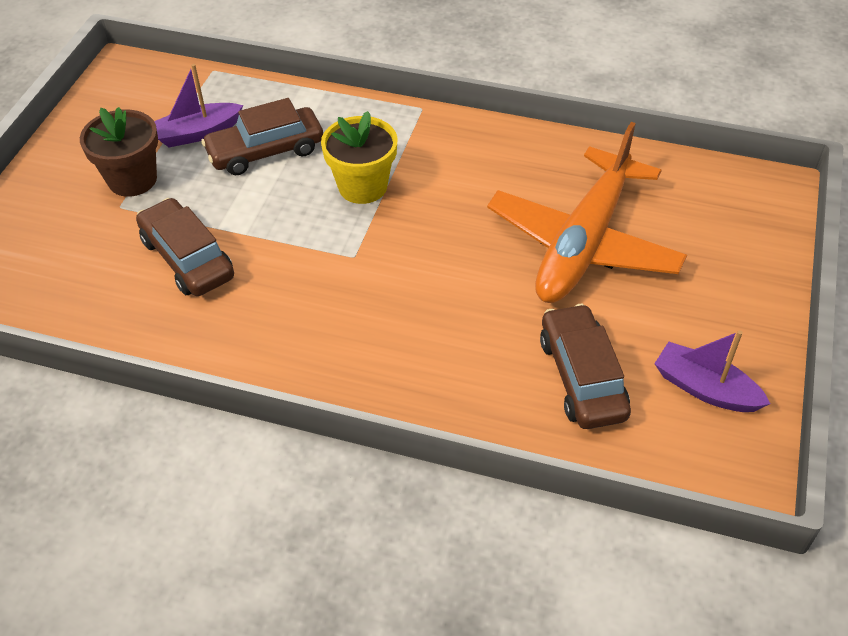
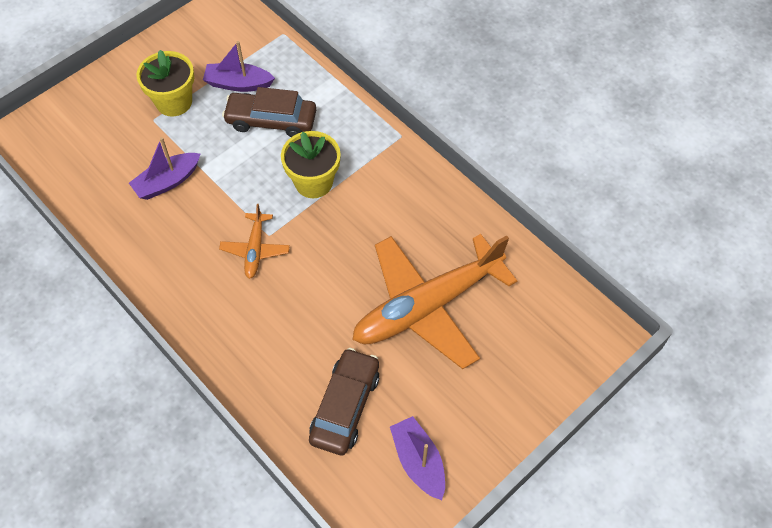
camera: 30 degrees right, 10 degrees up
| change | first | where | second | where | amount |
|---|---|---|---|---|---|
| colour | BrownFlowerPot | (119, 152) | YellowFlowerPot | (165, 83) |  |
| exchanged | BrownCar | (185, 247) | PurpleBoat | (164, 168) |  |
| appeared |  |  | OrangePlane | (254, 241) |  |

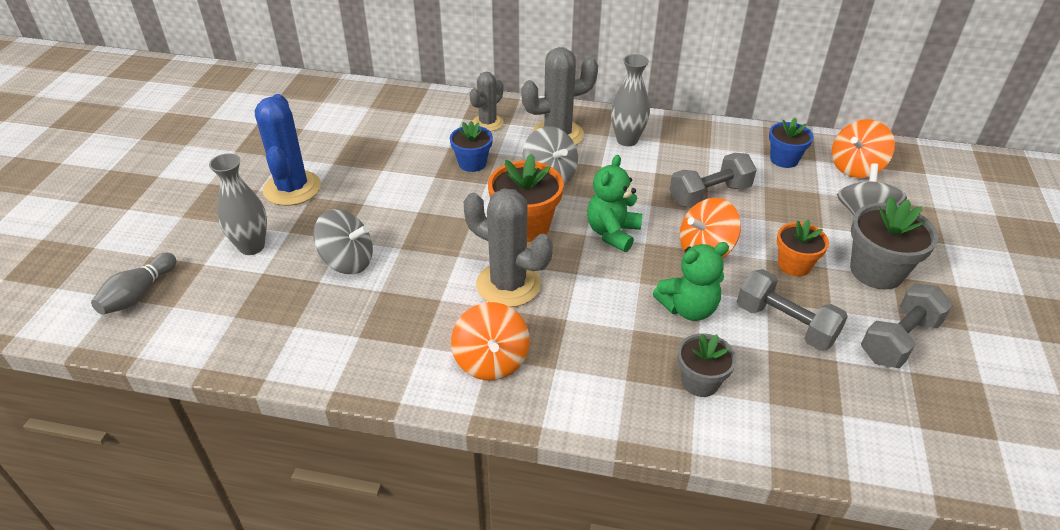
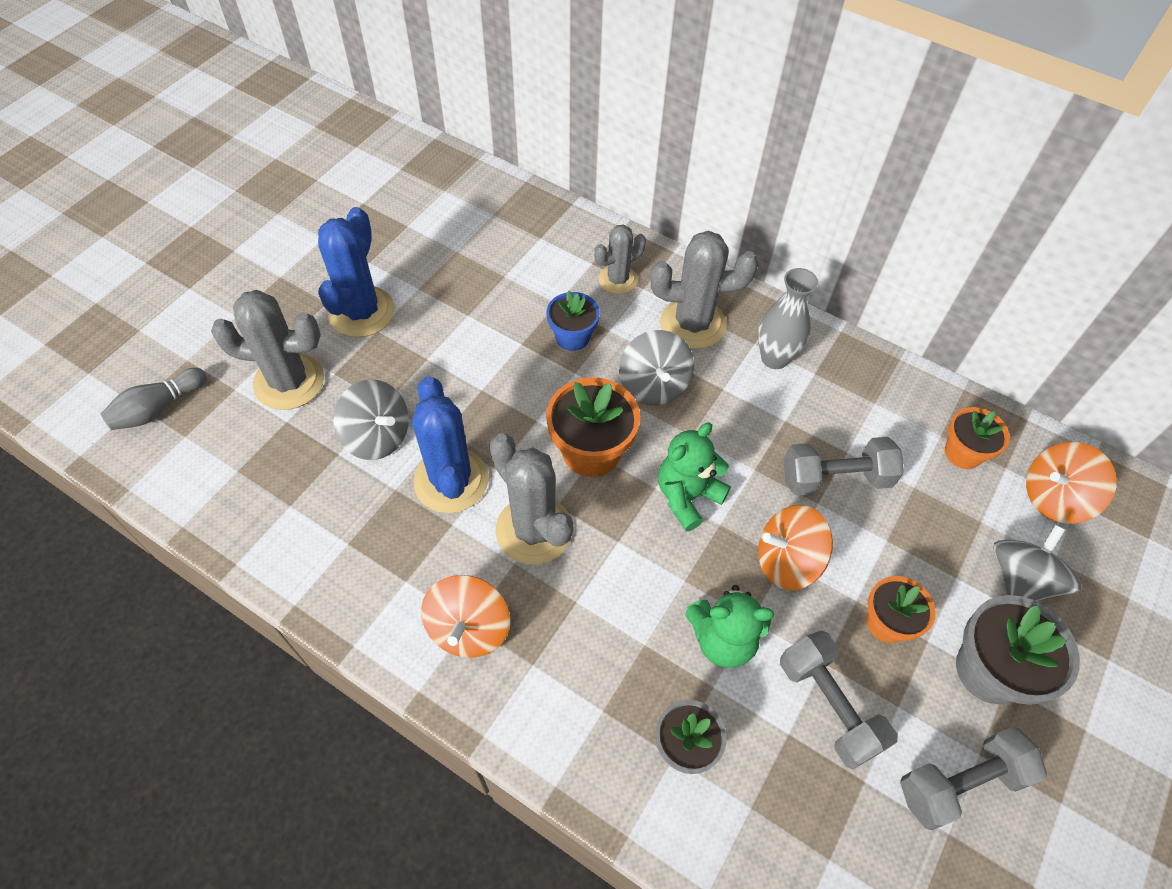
camera: 20 degrees right, 15 degrees up
| change | first | where | second | where | amount |
|---|---|---|---|---|---|
| exchanged | GreyVase | (238, 204) | GreyCactus | (267, 350) |  |
| colour | BlueFlowerPot | (791, 143) | OrangeFlowerPot | (977, 438) |  |
| appeared |  |  | BlueCactus | (450, 444) |  |

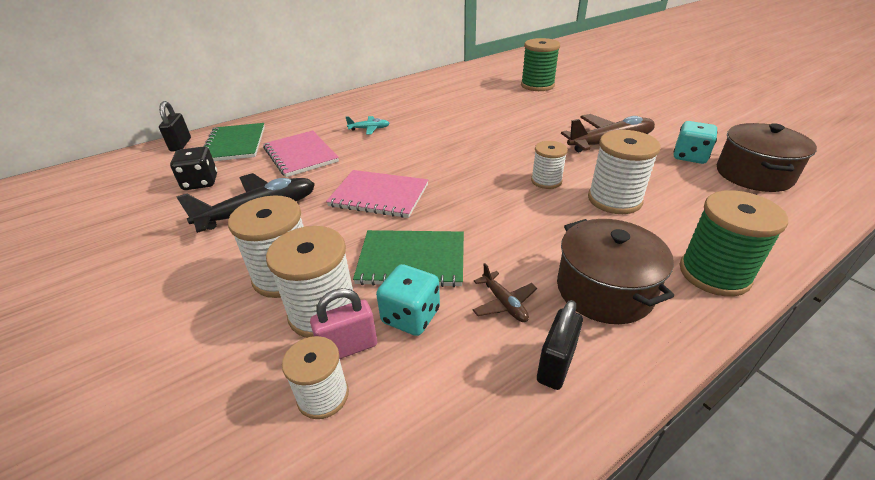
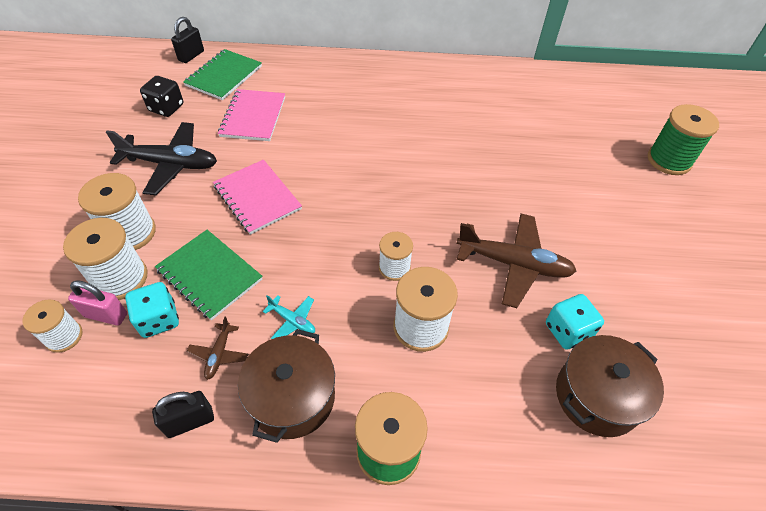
camera: 35 degrees right, 15 degrees up
| change | first | where | second | where | amount |
|---|---|---|---|---|---|
| relocated | TurquoisePlane | (368, 125) |  | (289, 317) |  |
| relocated | GreenSpool | (540, 64) |  | (683, 139) |  |

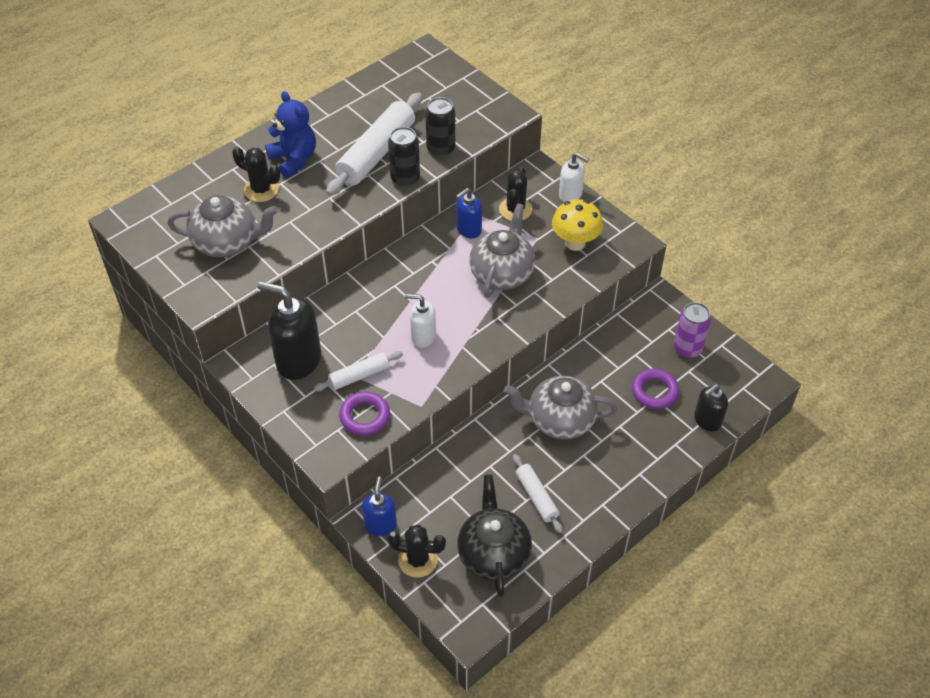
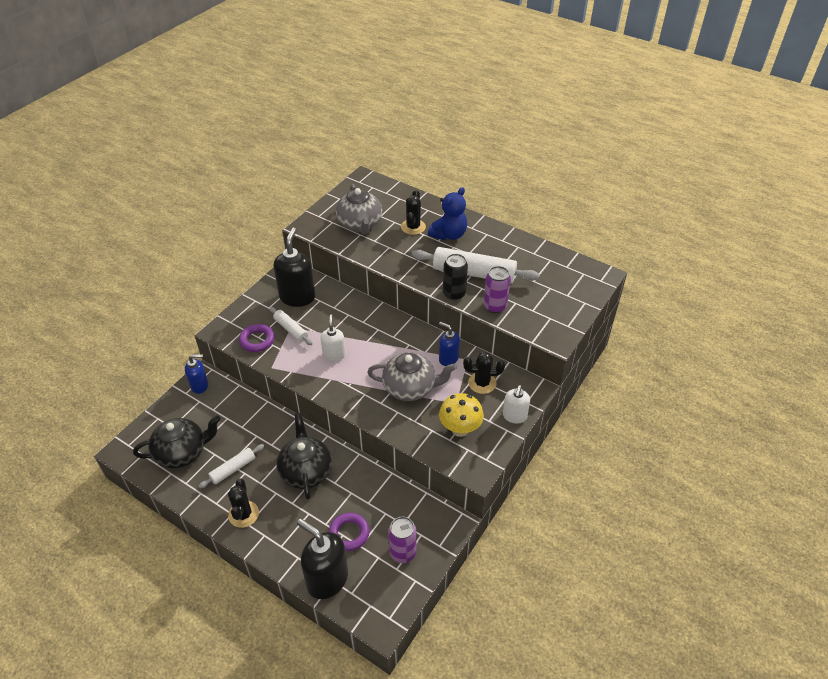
camera: 75 degrees right, 5 degrees down
| change | first | where | second | where | amount |
|---|---|---|---|---|---|
| relocated | BlackCactus | (416, 551) |  | (243, 503) |  |
| colour | BlackCan | (440, 127) | PurpleCan | (497, 289) |  |
| colour | GreyTeapot | (560, 408) | BlackTeapot | (304, 456) |  |
| size | BlackSoapDispenser | (711, 407) |  | (322, 559) | x1.72 |

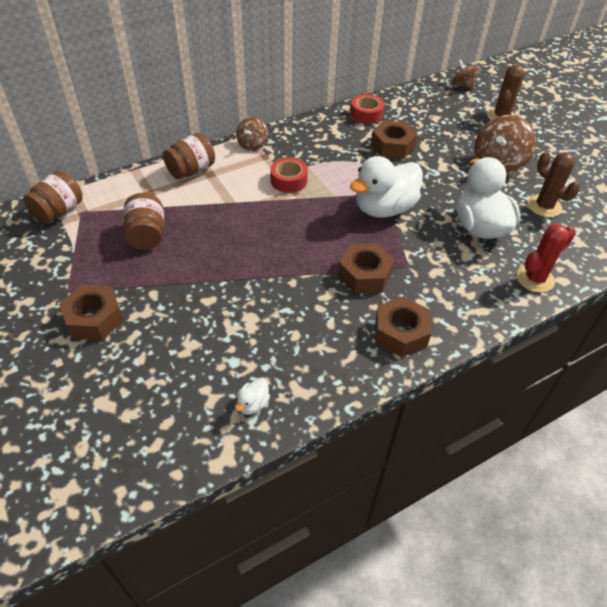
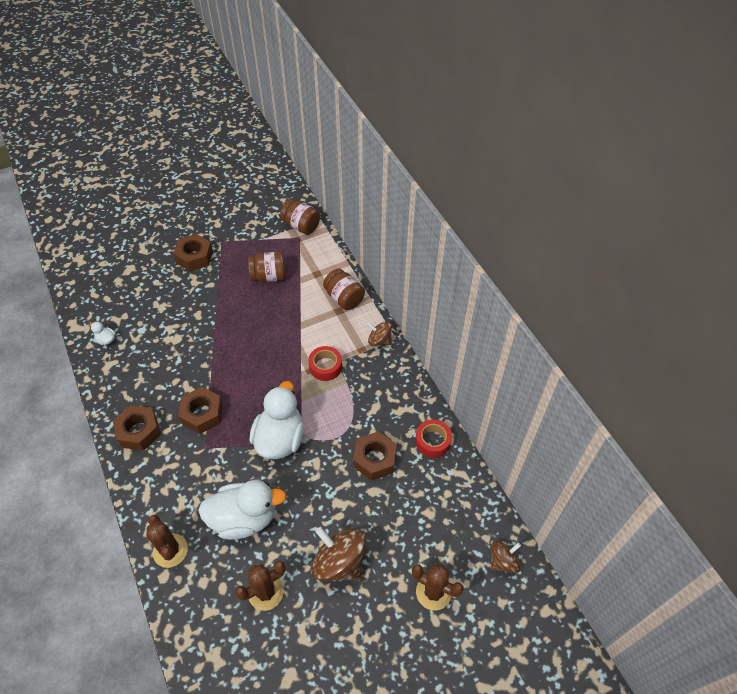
camera: 95 degrees right, 5 degrees up
| change | first | where | second | where | amount |
|---|---|---|---|---|---|
| spun | WhiteDuck | (386, 187) |  | (277, 420) | 45 degrees clockwise |
| colour | RedCactus | (546, 258) | BrownCactus | (167, 541) |  |

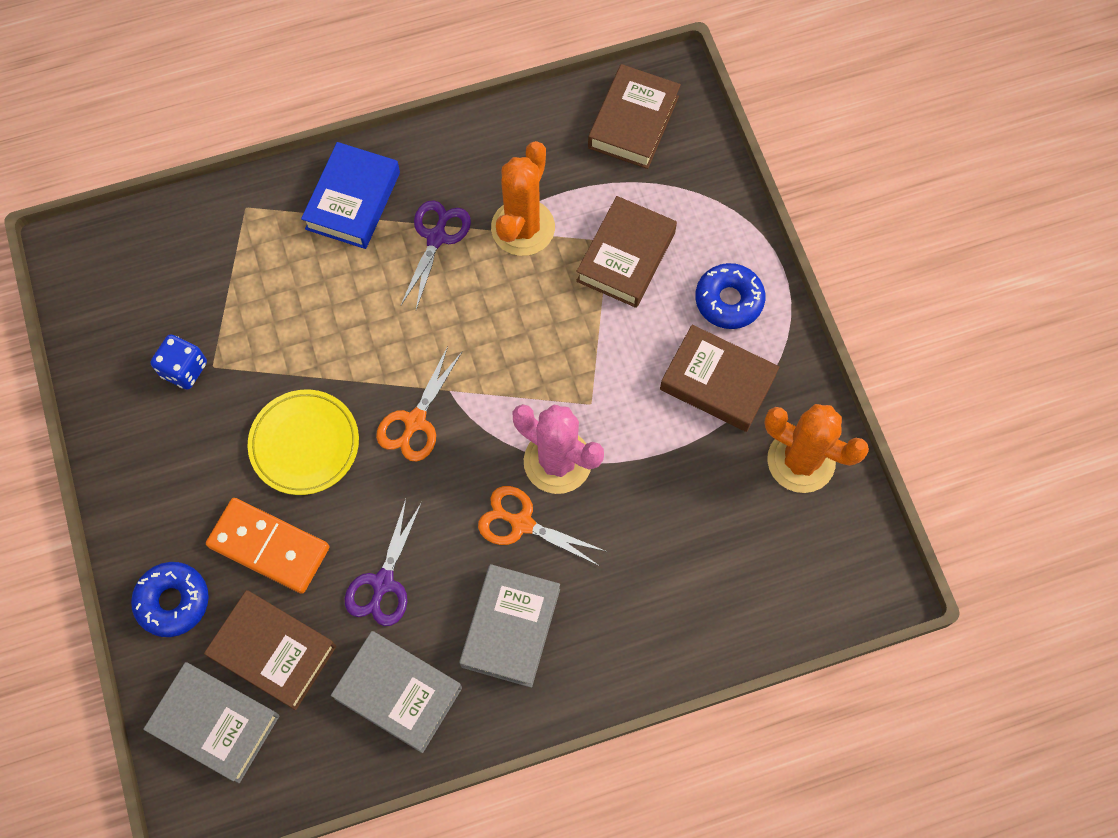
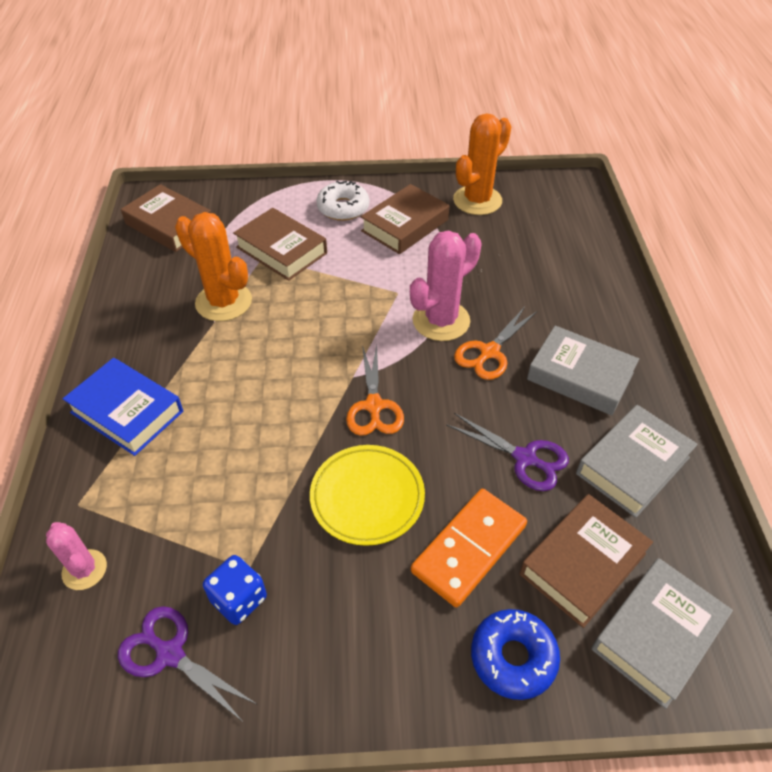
camera: 75 degrees left, 20 degrees down
| change | first | where | second | where | amount |
|---|---|---|---|---|---|
| spun | OrangeScissors | (419, 403) |  | (375, 390) | 45 degrees clockwise |
| relocated | PurpleScissors | (436, 255) |  | (188, 664) |  |
| colour | BlueDonut | (730, 296) | WhiteDonut | (342, 200) |  |
| appeared |  |  | PinkCactus | (76, 556) |  |

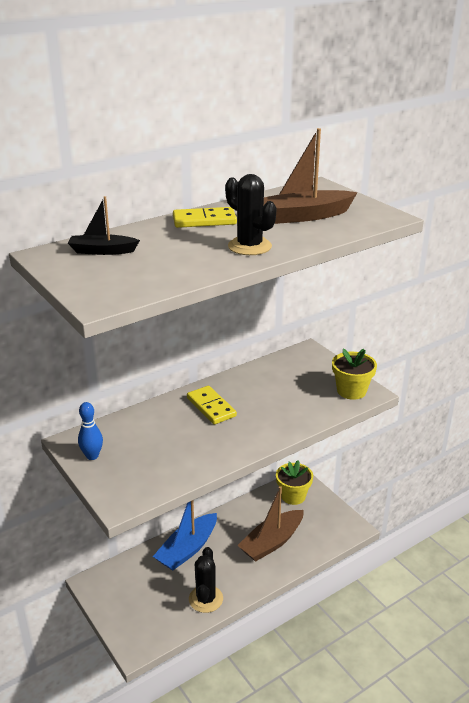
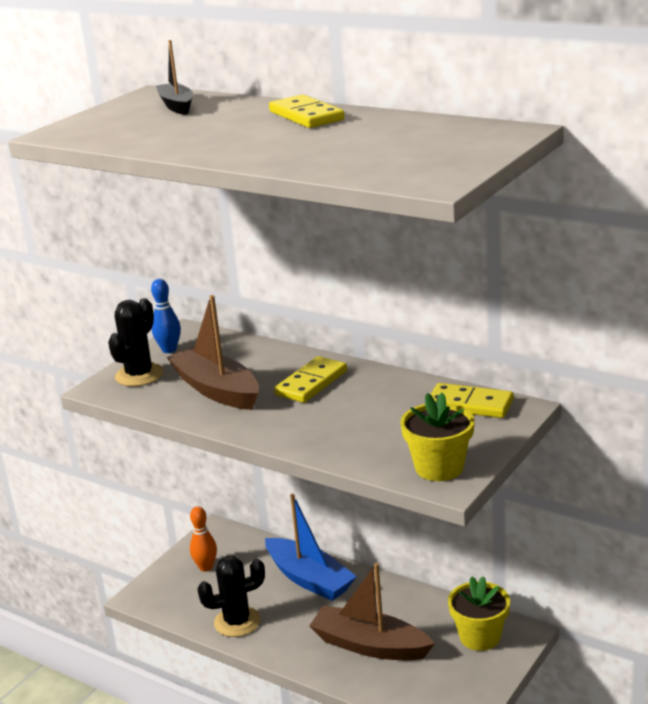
camera: 70 degrees right, 5 degrees down
| change | first | where | second | where | amount |
|---|---|---|---|---|---|
| spun | BlueBoat | (185, 535) |  | (311, 547) | 150 degrees counterclockwise |
| relocated | BlackCactus | (250, 214) |  | (136, 342) |  |
| relocated | BrownBoat | (311, 176) |  | (213, 352) |  |
| appeared |  |  | OrangeBowlingPin | (203, 539) |  |
| appeared |  |  | YellowDomino | (472, 400) |  |

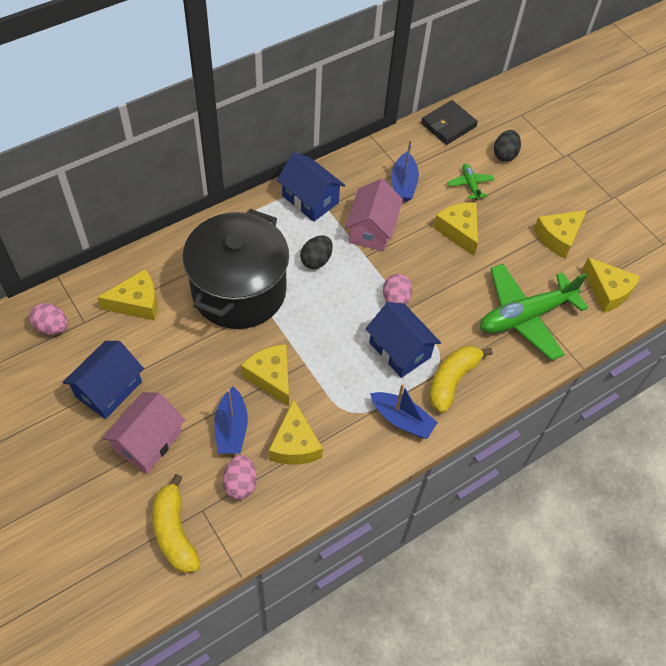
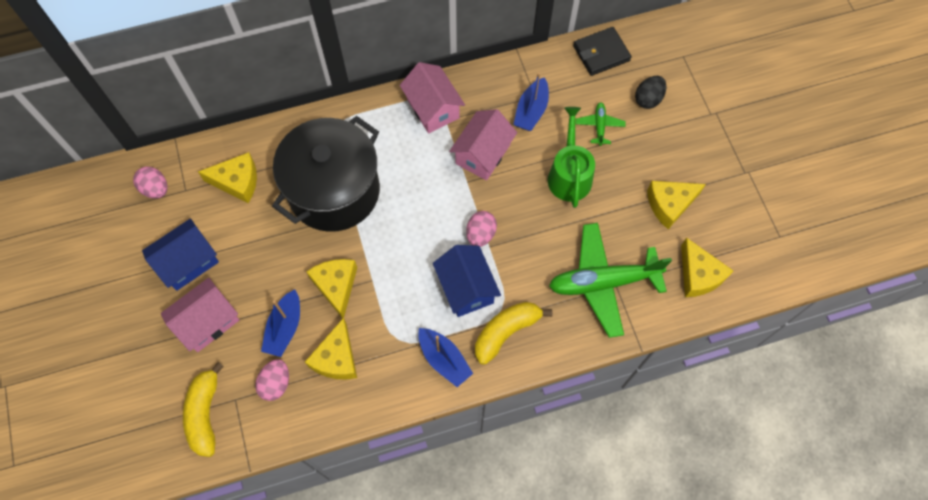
camera: 20 degrees right, 10 degrees up
| change | first | where | second | where | amount |
|---|---|---|---|---|---|
| colour | BlueHouse | (311, 187) | PinkHouse | (432, 97) |  |
| missing | BlackEgg | (316, 252) |  |  |  |
| exchanged | YellowCheese | (455, 229) | GreenWateringCan | (571, 157) |  |

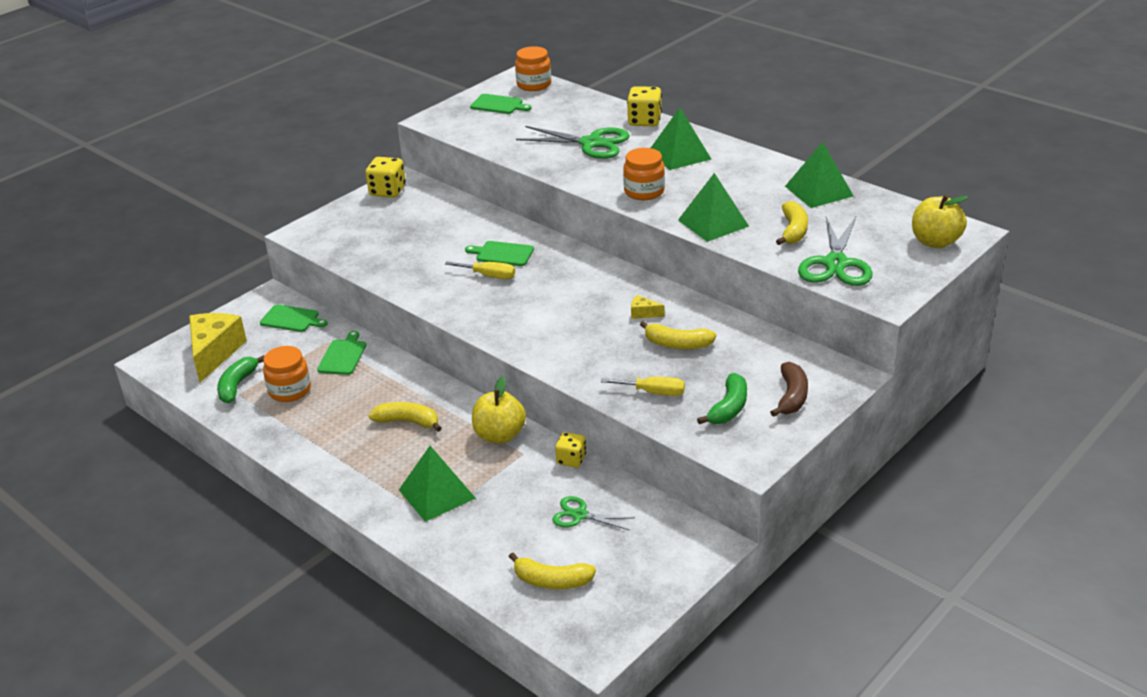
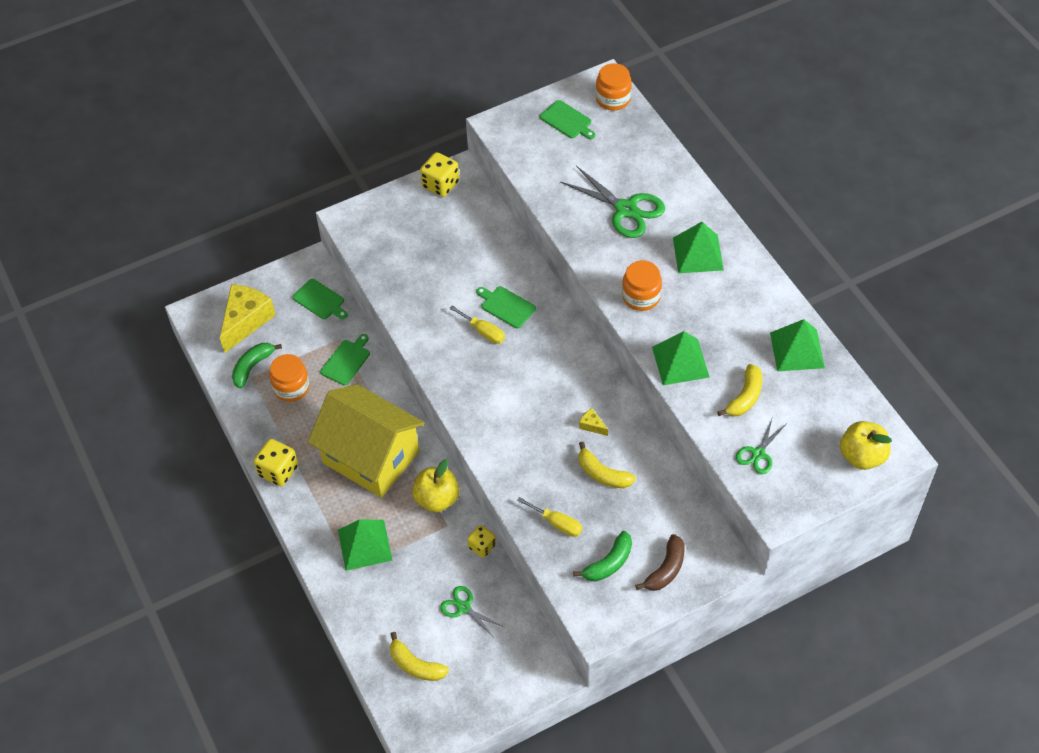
camera: 20 degrees right, 20 degrees up
| change | first | where | second | where | amount |
|---|---|---|---|---|---|
| exchanged | YellowBanana | (405, 417) | YellowHouse | (366, 441) |  |
| relocated | YellowDice | (644, 106) |  | (276, 462) |  |
| size | GreenScissors | (835, 251) |  | (761, 446) | x0.56 |

